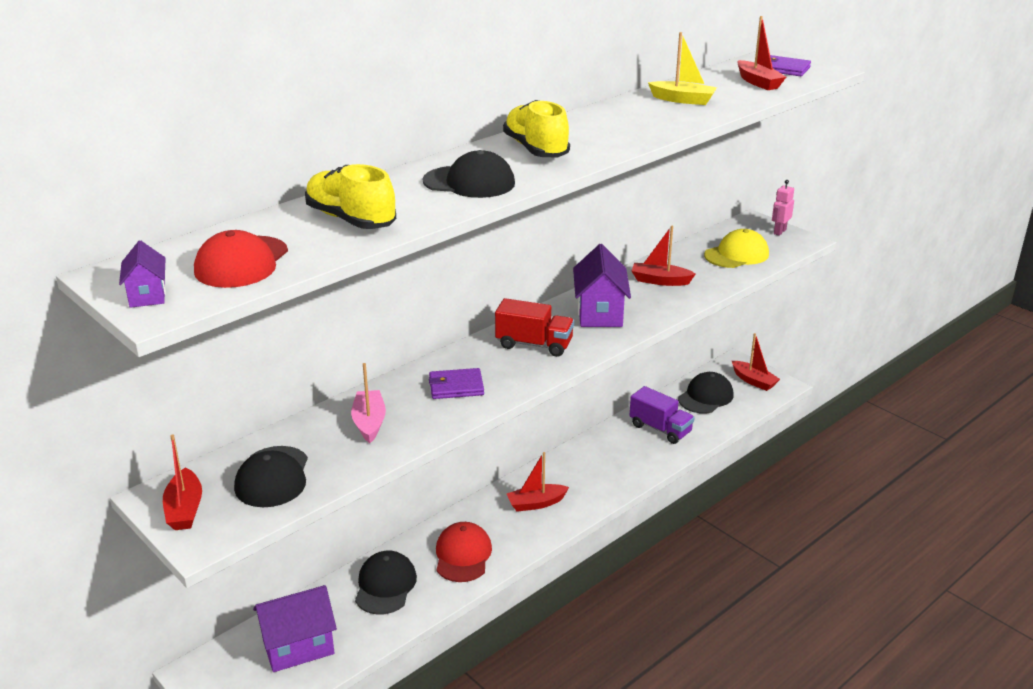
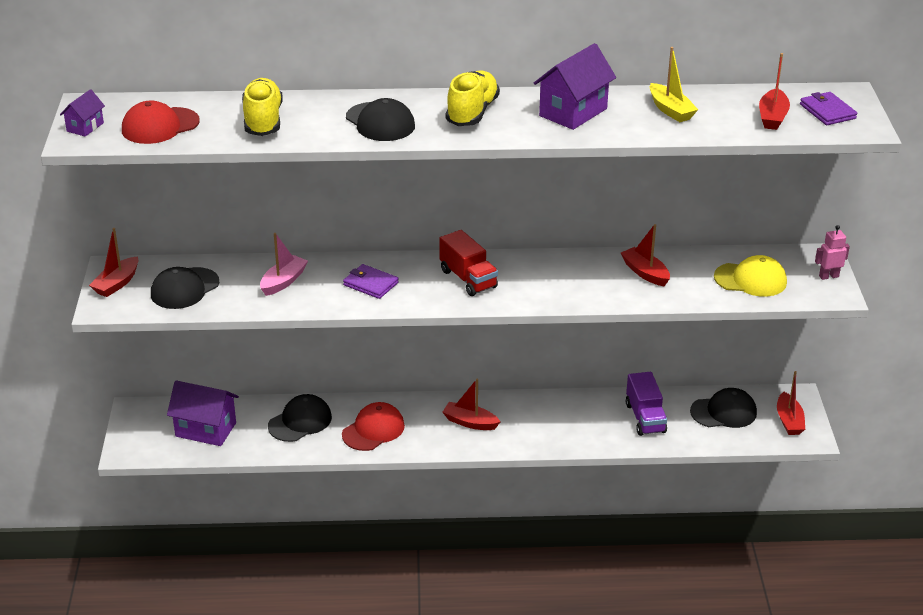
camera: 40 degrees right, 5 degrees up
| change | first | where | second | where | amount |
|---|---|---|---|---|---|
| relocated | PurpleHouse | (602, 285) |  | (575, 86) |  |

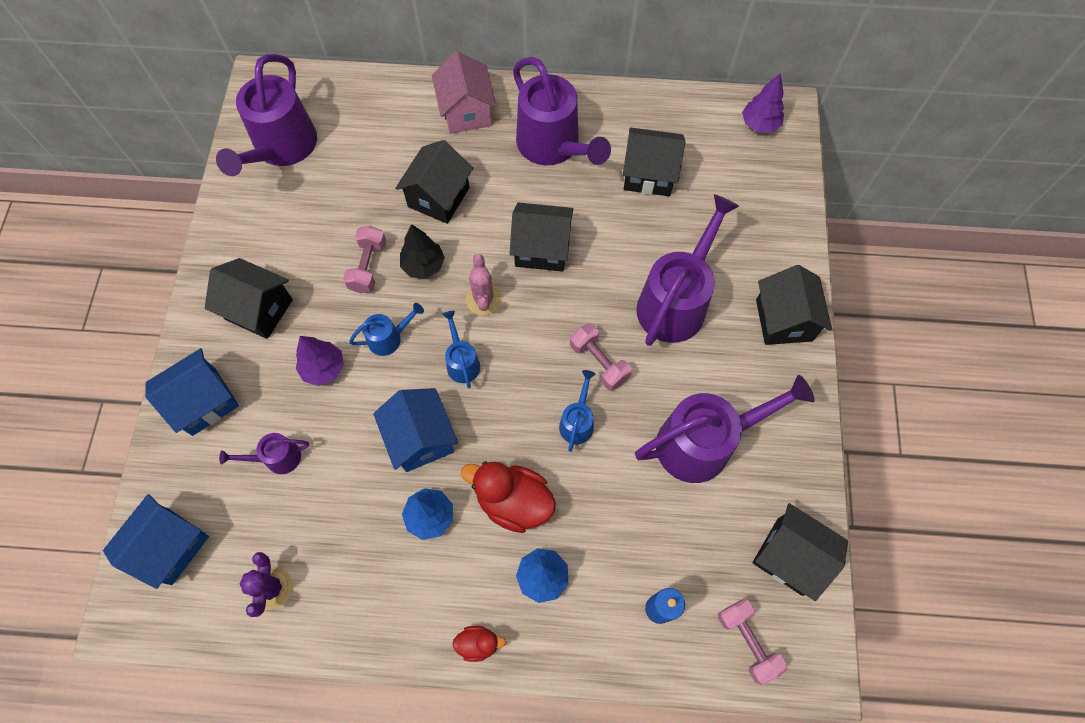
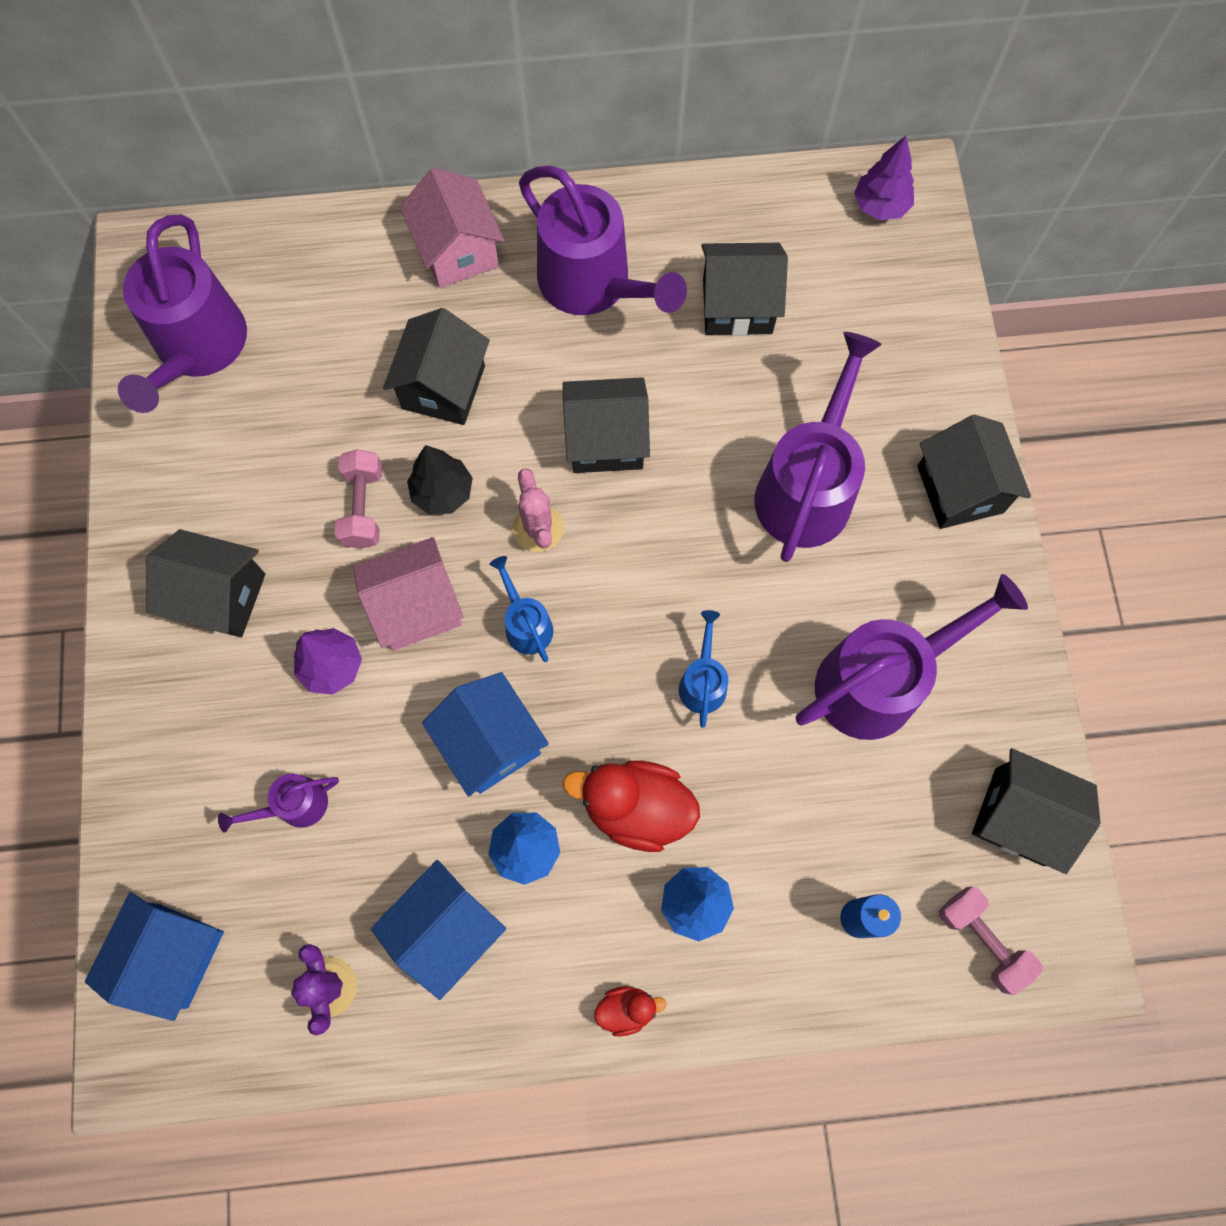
camera: 10 degrees left, 5 degrees up
| change | first | where | second | where | amount |
|---|---|---|---|---|---|
| relocated | BlueHouse | (192, 392) |  | (438, 930) |  |
| exchanged | BlueWateringCan | (386, 329) | PinkHouse | (408, 594) |  |
| missing | PinkDumbbell | (601, 357) |  |  |  |

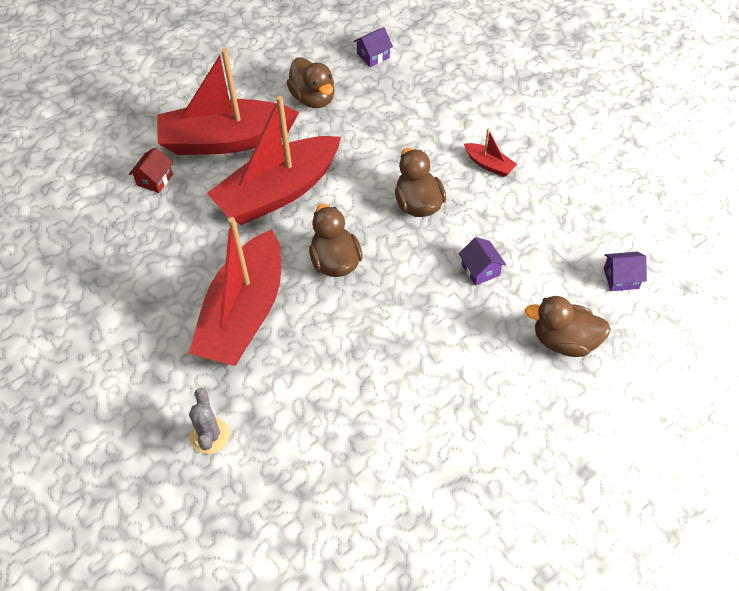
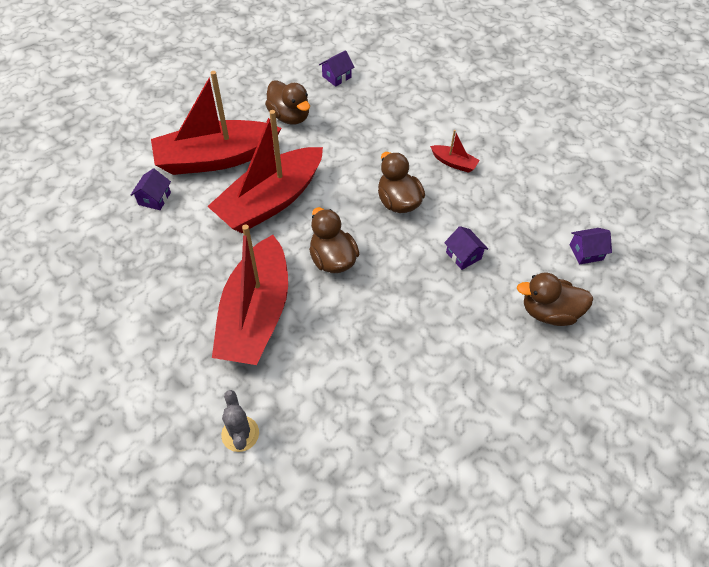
camera: 10 degrees left, 0 degrees up
| change | first | where | second | where | amount |
|---|---|---|---|---|---|
| colour | RedHouse | (151, 170) | PurpleHouse | (151, 189) |  |

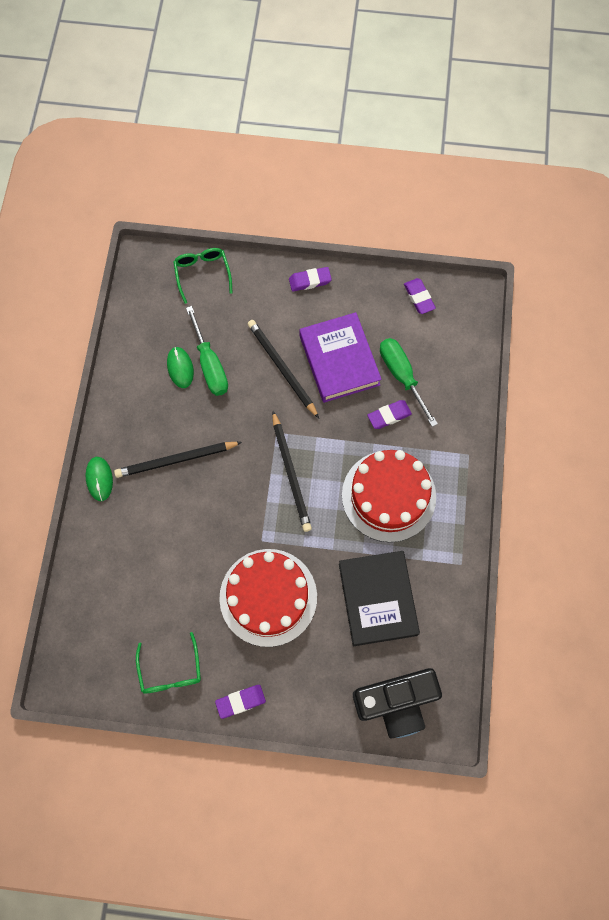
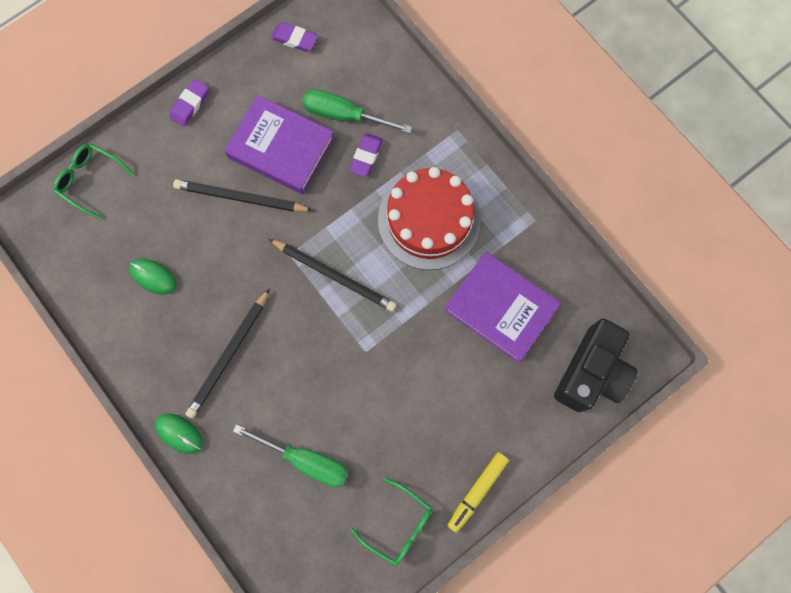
camera: 45 degrees left, 5 degrees up
| change | first | where | second | where | amount |
|---|---|---|---|---|---|
| relocated | GreenScrewdriver | (207, 351) |  | (291, 455) |  |
| exchanged | PurpleEraser | (240, 702) | YellowMarker | (478, 492) |  |
| missing | RedCake | (268, 598) |  |  |  |
| colour | BlackBook | (379, 598) | PurpleBook | (502, 307) |  |

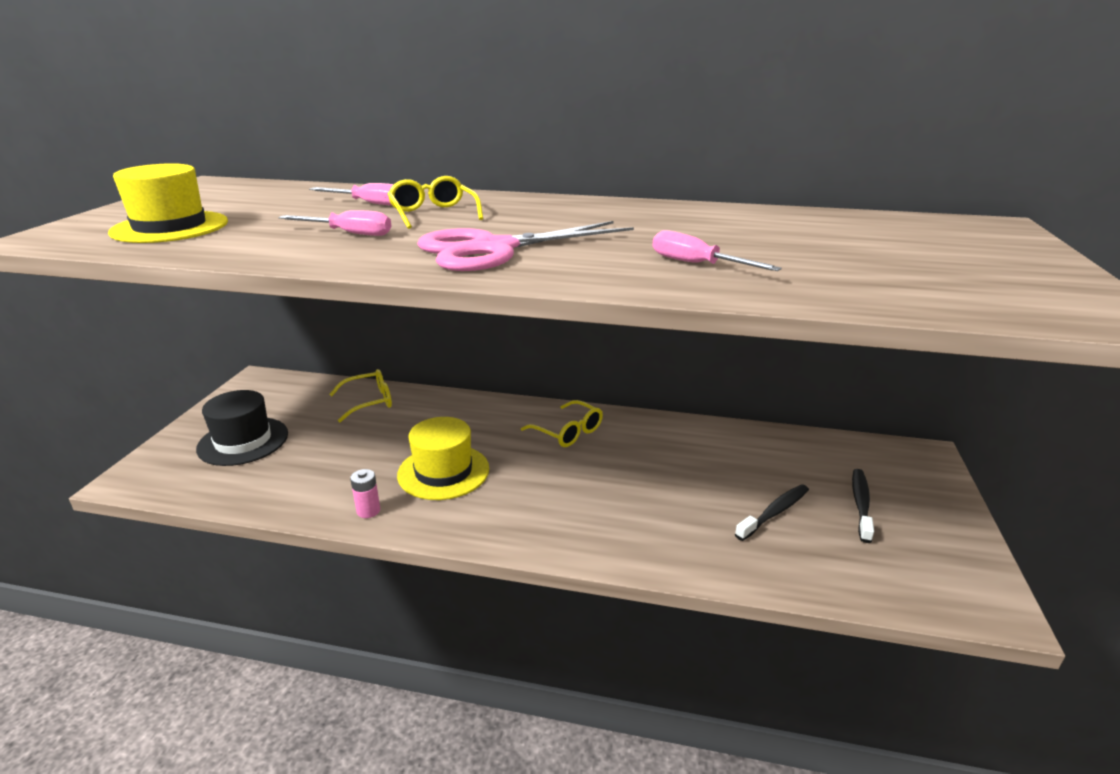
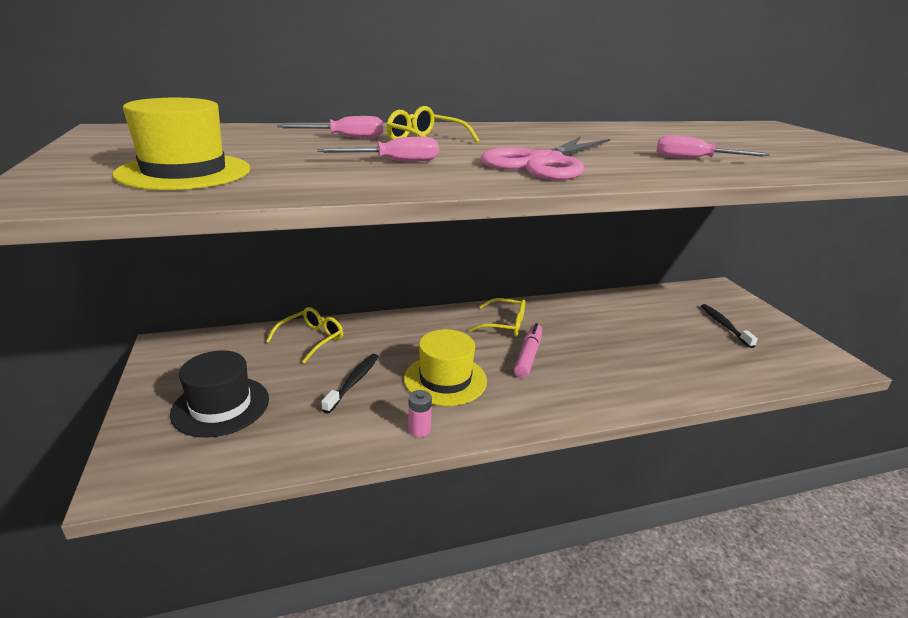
camera: 30 degrees left, 0 degrees up
| change | first | where | second | where | amount |
|---|---|---|---|---|---|
| relocated | BlackToothbrush | (772, 512) |  | (350, 383) |  |
| appeared |  |  | PinkMarker | (528, 350) |  |

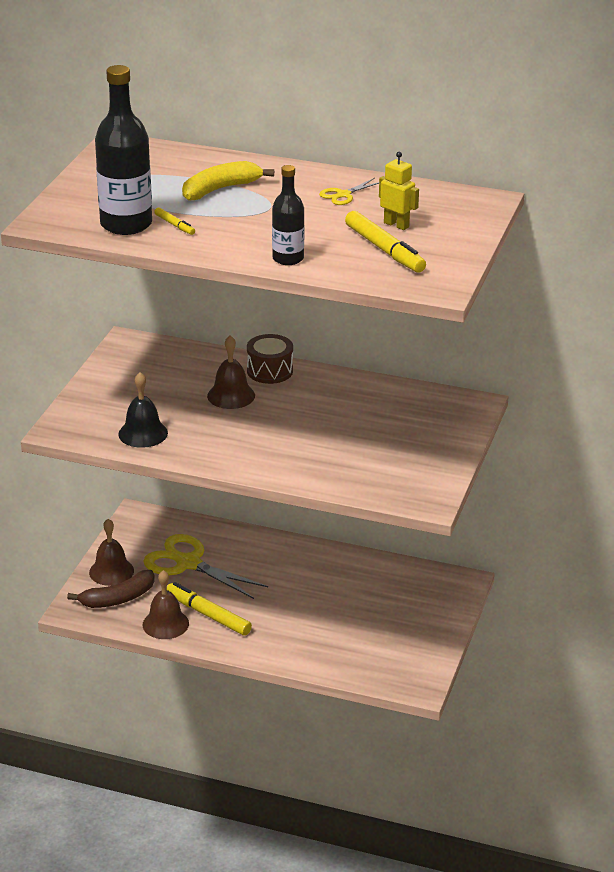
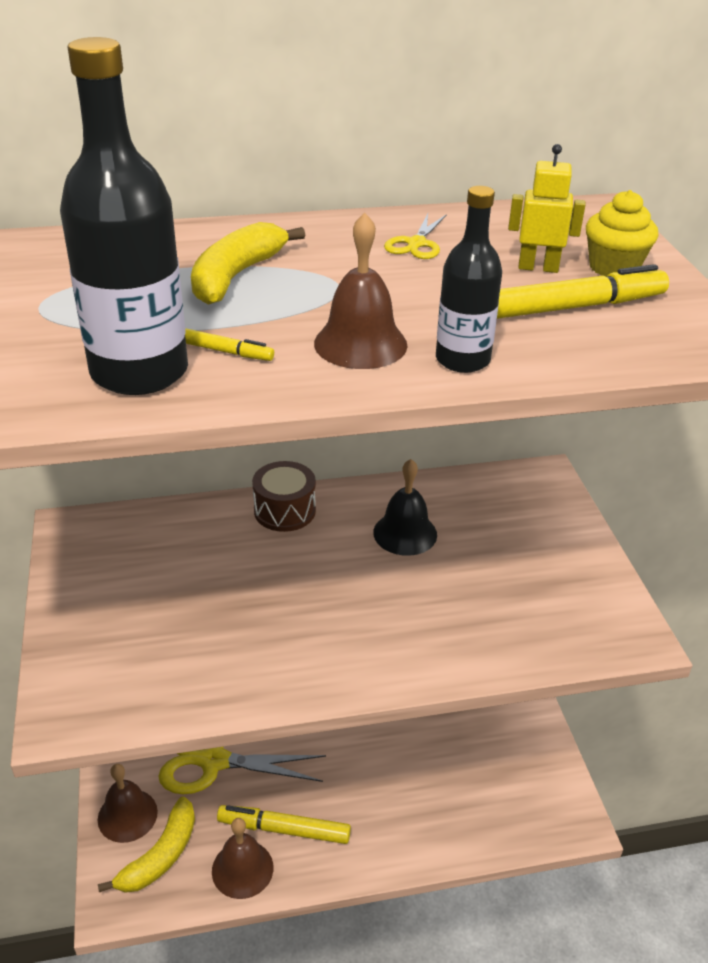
camera: 30 degrees left, 5 degrees up
| change | first | where | second | where | amount |
|---|---|---|---|---|---|
| colour | BrownBanana | (111, 589) | YellowBanana | (146, 845) |  |
| relocated | BlackBell | (143, 410) |  | (405, 507) |  |
| relocated | BrownBell | (231, 372) |  | (360, 291) |  |
| spun | YellowMarker | (385, 242) |  | (583, 291) | 45 degrees counterclockwise |
| appeared |  |  | YellowCupcake | (622, 233) |  |

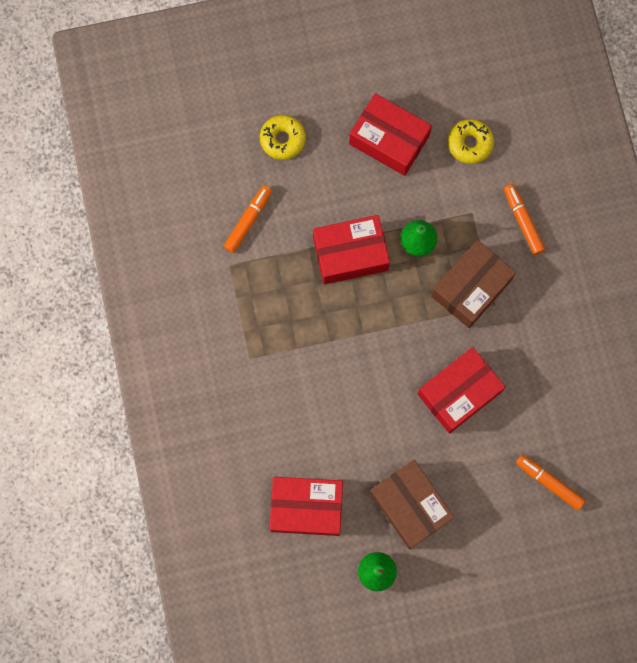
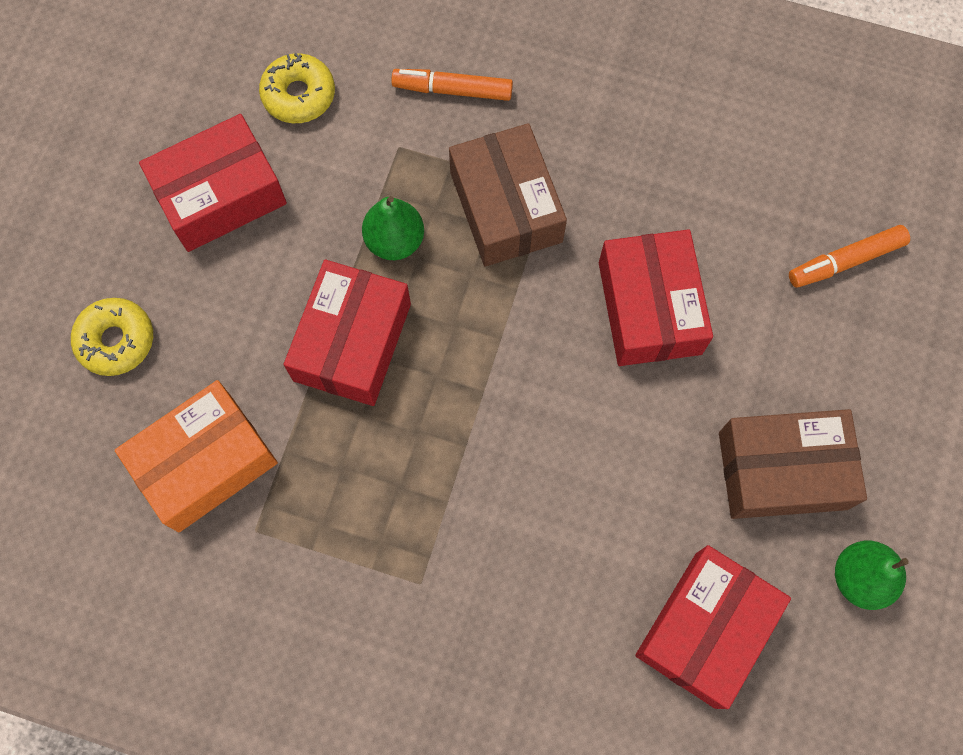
camera: 60 degrees left, 5 degrees down
| change | first | where | second | where | amount |
|---|---|---|---|---|---|
| exchanged | OrangeMarker | (248, 219) | OrangeBox | (196, 456) |  |

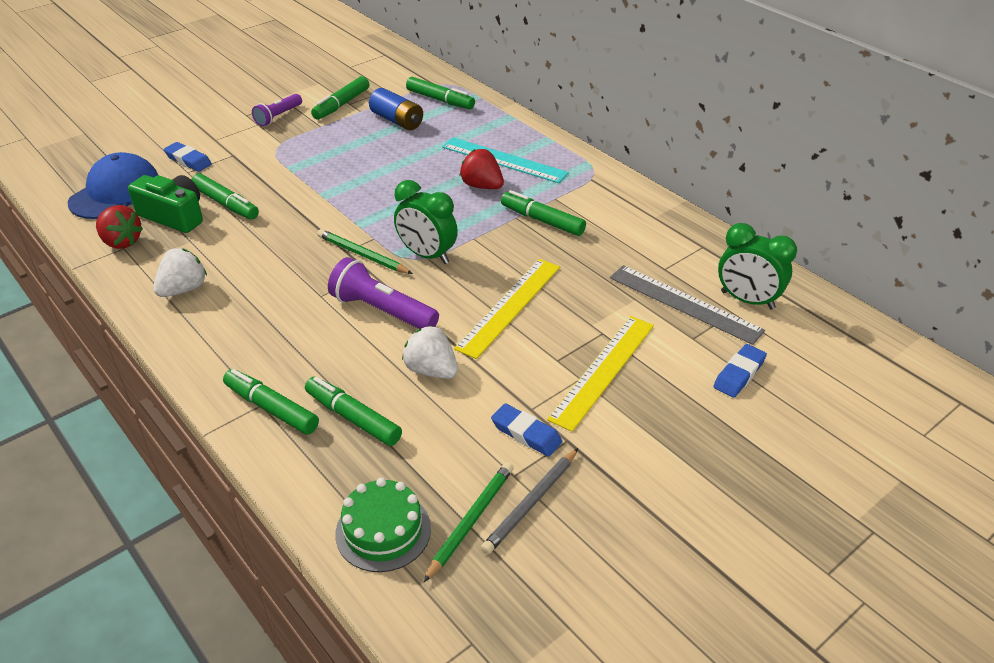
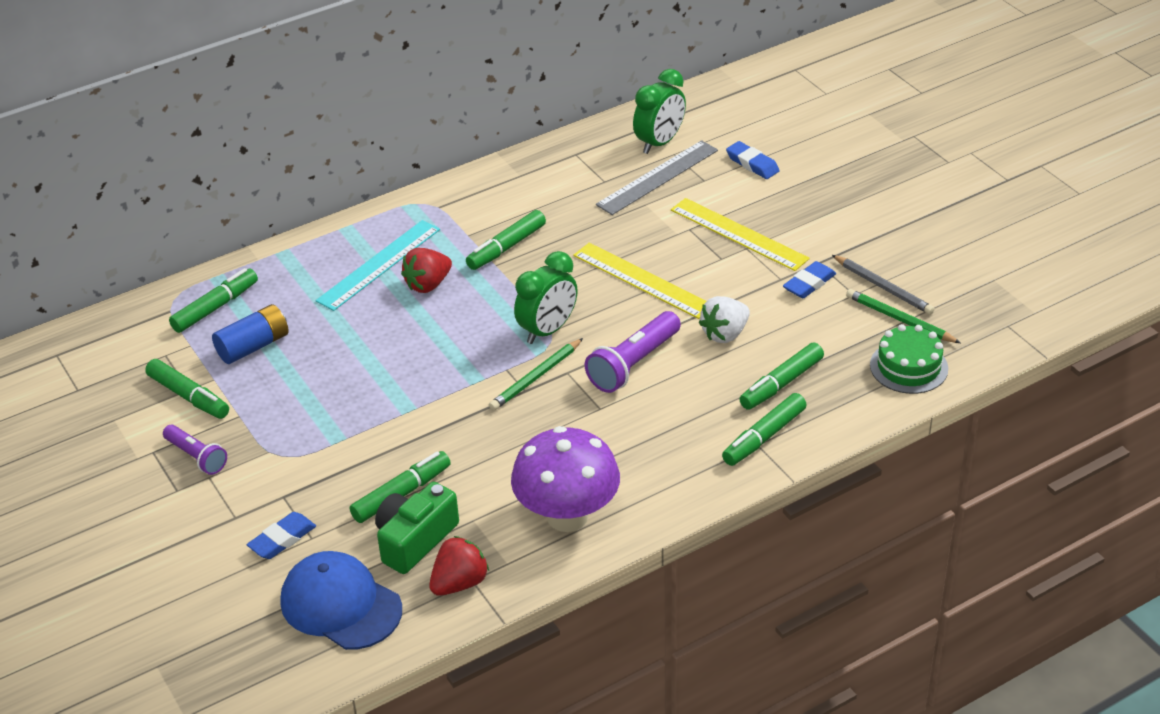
camera: 80 degrees left, 0 degrees up
| change | first | where | second | where | amount |
|---|---|---|---|---|---|
| exchanged | WhiteStrawberry | (180, 272) | PurpleMushroom | (565, 479) |  |

